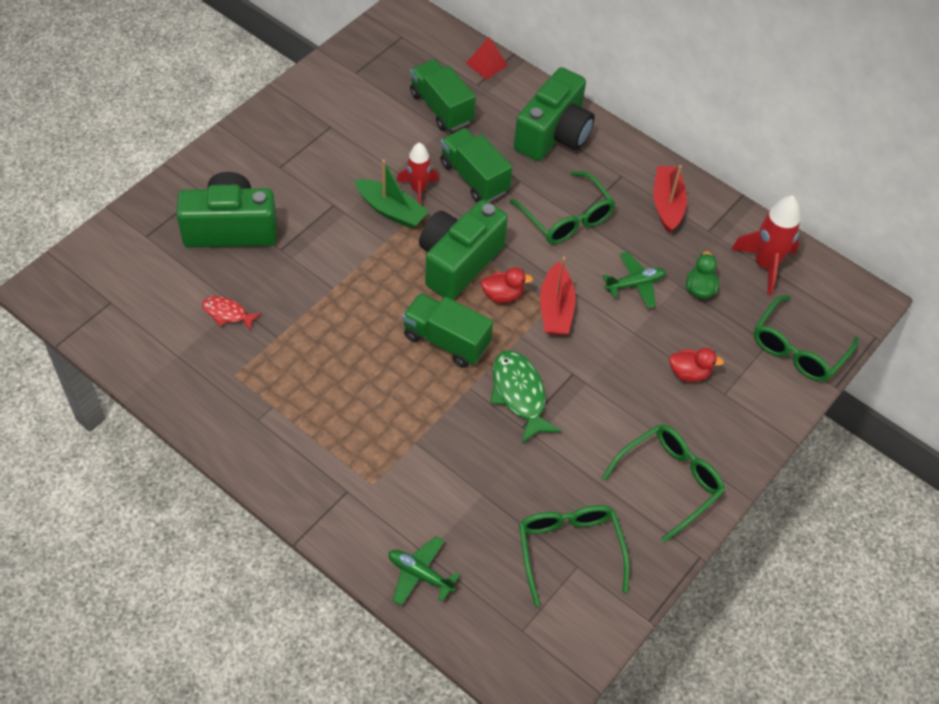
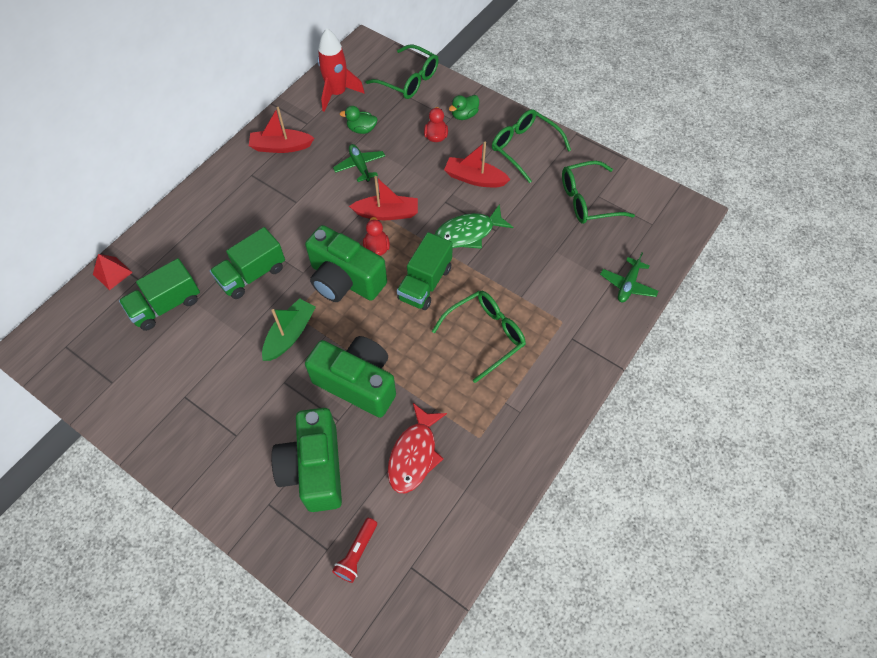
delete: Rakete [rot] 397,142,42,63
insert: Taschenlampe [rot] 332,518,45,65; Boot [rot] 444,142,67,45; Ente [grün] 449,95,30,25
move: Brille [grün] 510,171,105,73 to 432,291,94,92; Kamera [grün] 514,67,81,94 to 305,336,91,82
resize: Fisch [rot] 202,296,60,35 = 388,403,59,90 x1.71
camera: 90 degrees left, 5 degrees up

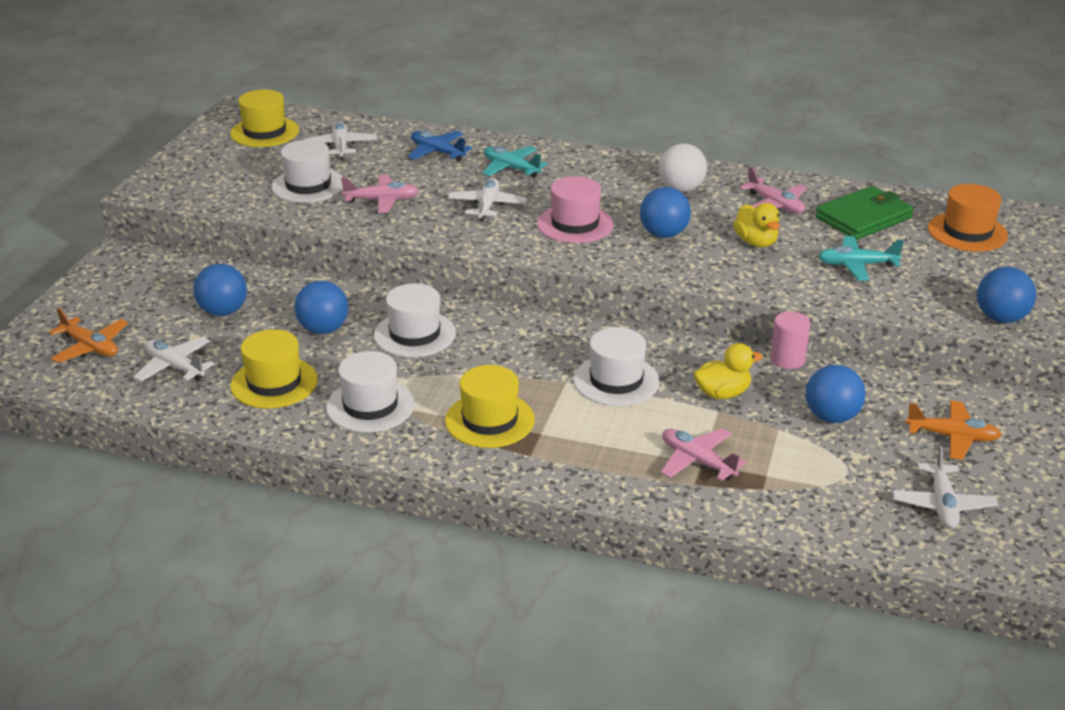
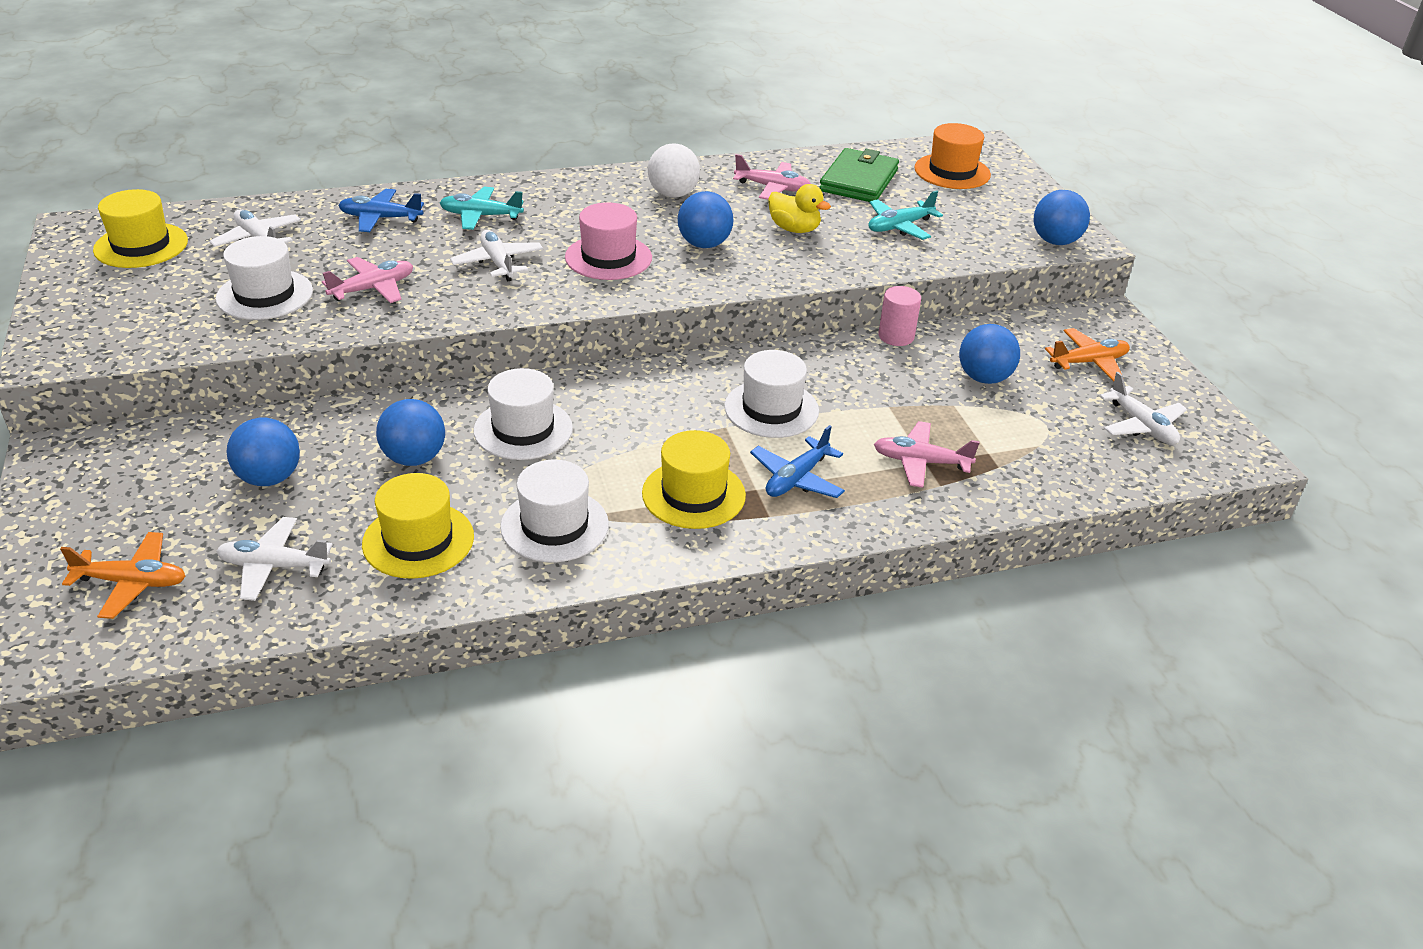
delete: Ente [gelb] 693,343,69,56
insert: Flugzeug [blau] 750,425,95,73
camera: 35 degrees left, 5 degrees up

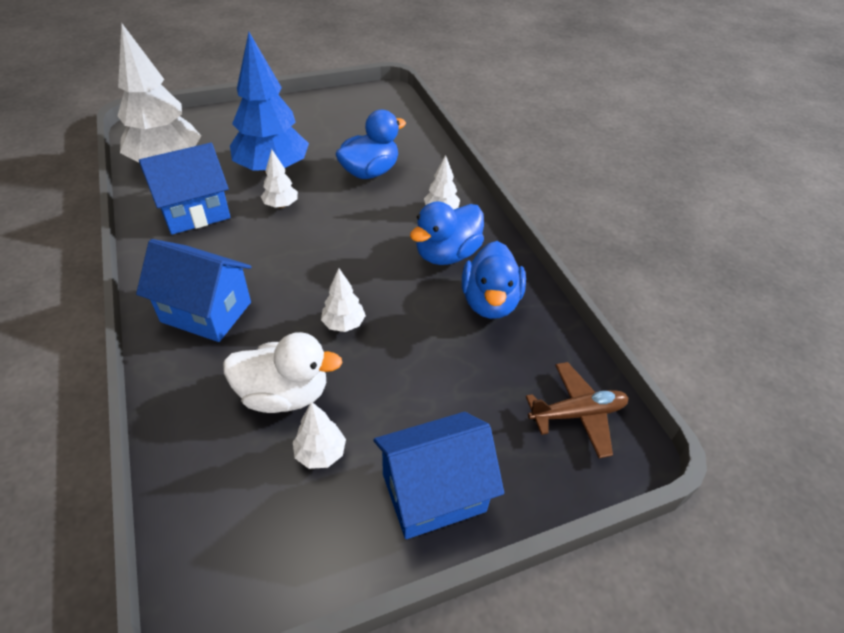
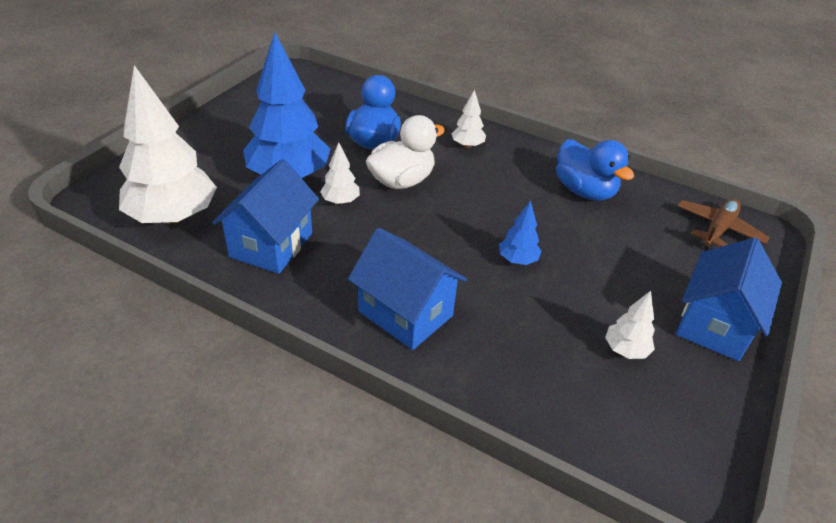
delete: Ente [blau] 410,202,74,63
move: Ente [weiß] 223,332,120,81 to 366,115,79,74
recolor: Baum [weiß] 321,268,45,64 to Baum [blau] 499,200,43,65
rotate: Haus [blau] 136,239,115,103 = 348,228,119,122 60 degrees clockwise
camera: 40 degrees left, 5 degrees down

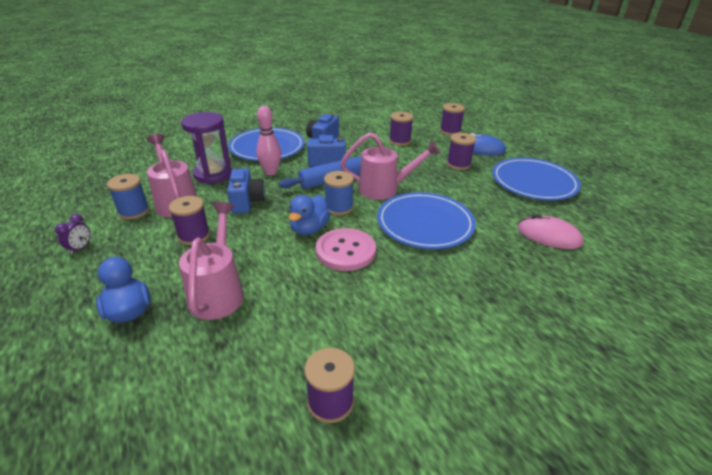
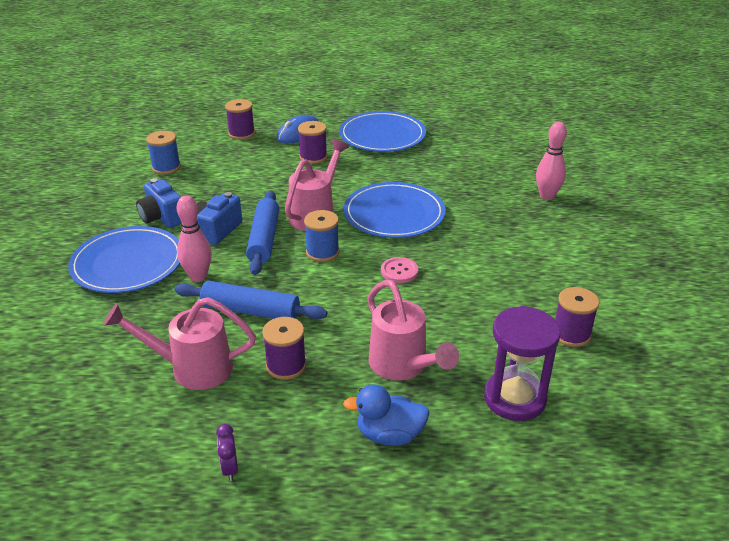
delete: Ente [blau] 289,195,42,40; Garnrolle [lila] 389,112,24,34; Computermaus [rosa] 517,214,66,35
insert: Bowlingkegel [rosa] 536,122,31,78
move: Garnrolle [blau] 107,174,42,46 to 146,131,35,44; Sanduhr [lila] 181,112,51,72 to 484,306,77,115
replace: Kamera [blau] 227,168,38,46 to Nudelholz [blau] 174,281,153,38
rotate: Wecker [lila] 55,214,35,41 = 216,424,22,57 150 degrees counterclockwise; Gießkanne [rosa] 179,202,65,118 = 368,280,91,101 150 degrees counterclockwise
resize: Knopf [rosa] 316,228,60,43 = 381,257,37,26 x0.59
camera: 60 degrees left, 0 degrees up

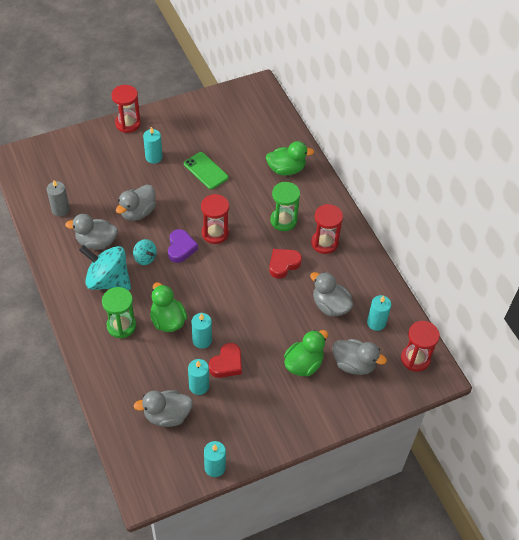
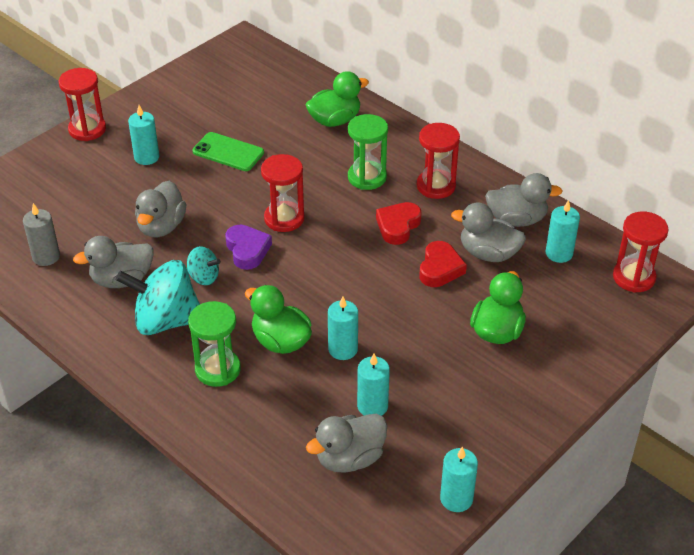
move: Herz [rot] 209,343,33,35 to 419,241,48,46; Ente [grau] 332,339,55,36 to 485,173,78,54
camera: 20 degrees left, 10 degrees down

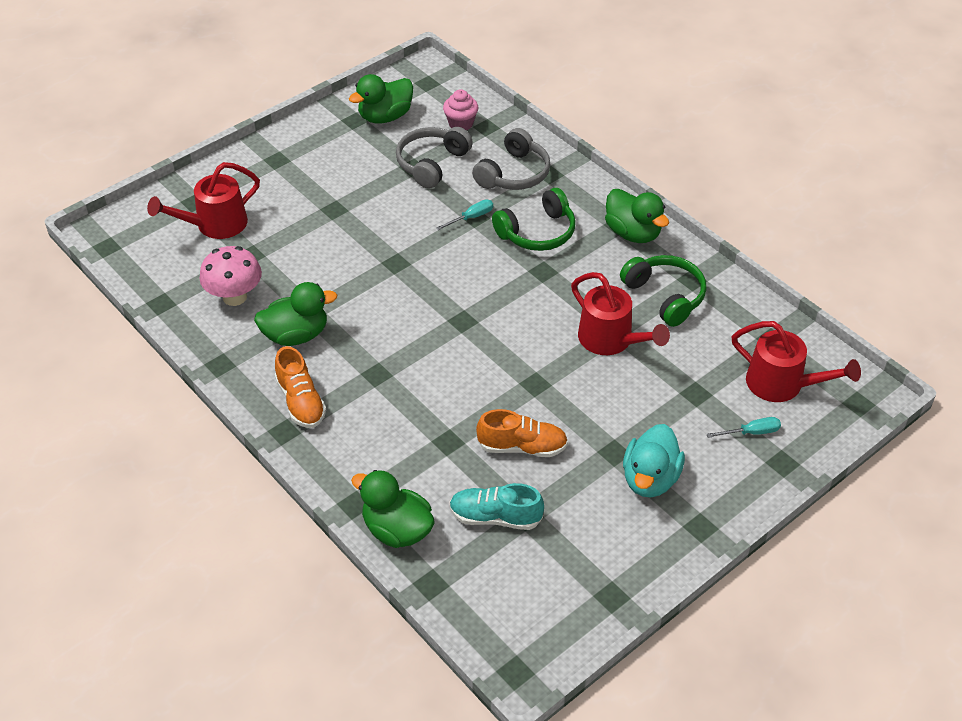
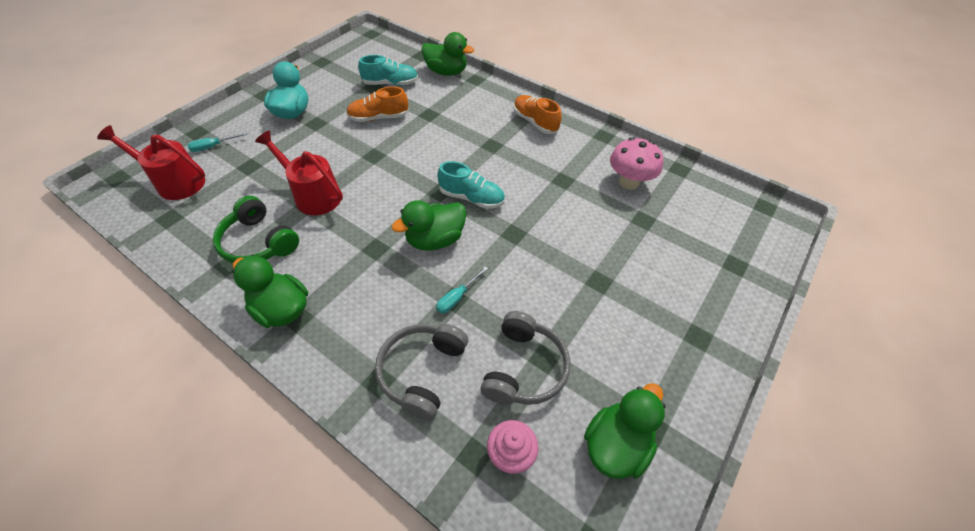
delete: Gießkanne [rot] 147,162,113,77; Kopfhörer [grün] 492,188,84,63
insert: Schuh [türkis] 437,161,68,48
move: Ente [grün] 254,282,83,64 to 392,200,74,51
camera: 165 degrees right, 5 degrees up

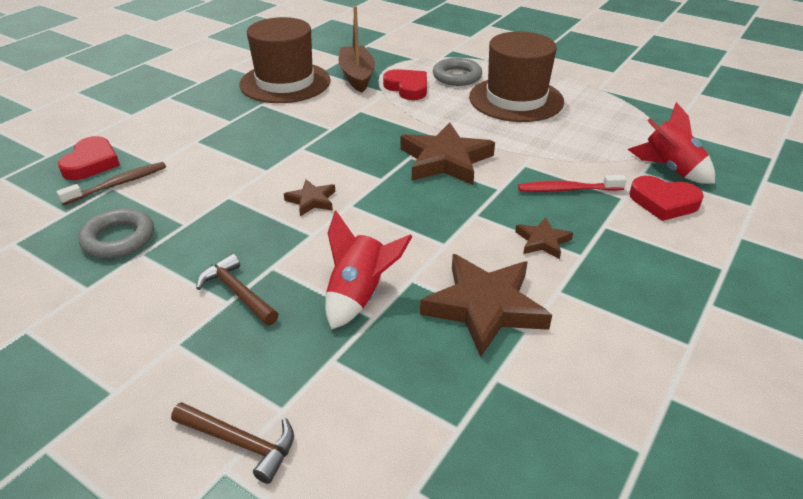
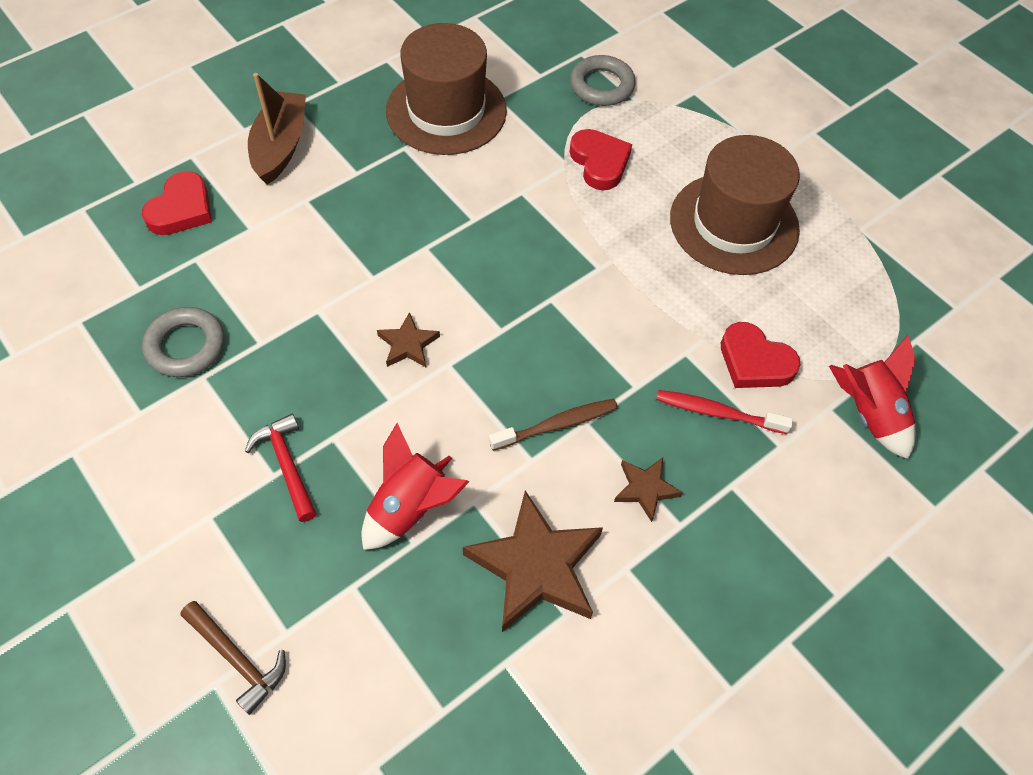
delete: Stern [braun] 400,122,95,63
move: Zahnbürste [braun] 56,162,110,43 to 489,399,129,52; Boot [braun] 338,6,37,86 to 248,73,58,112; Ring [grau] 433,58,49,28 to 570,55,66,51; Herz [rot] 629,176,75,45 to 721,322,79,66
recolor: Hammer [braun] 196,254,83,71 to Hammer [rot] 245,414,71,108
camera: 15 degrees right, 20 degrees up

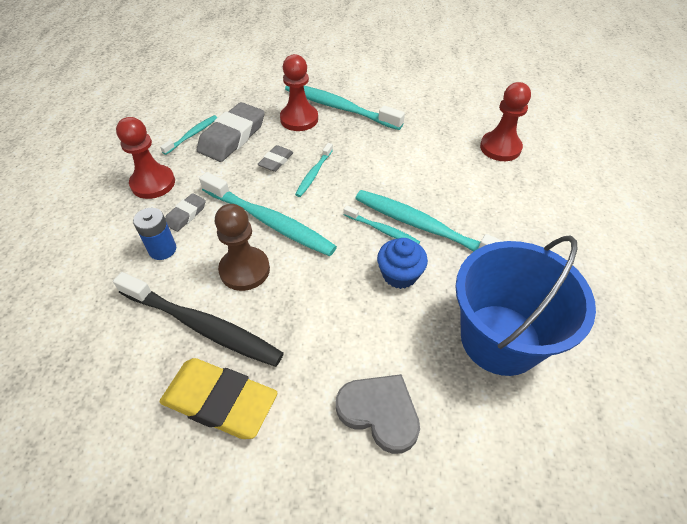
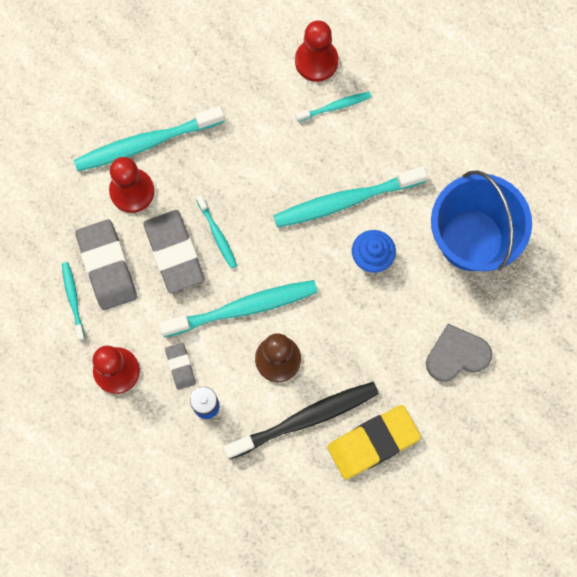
move: Zahnbürste [türkis] 344,206,76,38 to 296,92,75,30
resize: Radiergummi [grau] 258,145,35,27 = 143,210,61,83 x1.97
camera: 50 degrees left, 25 degrees up

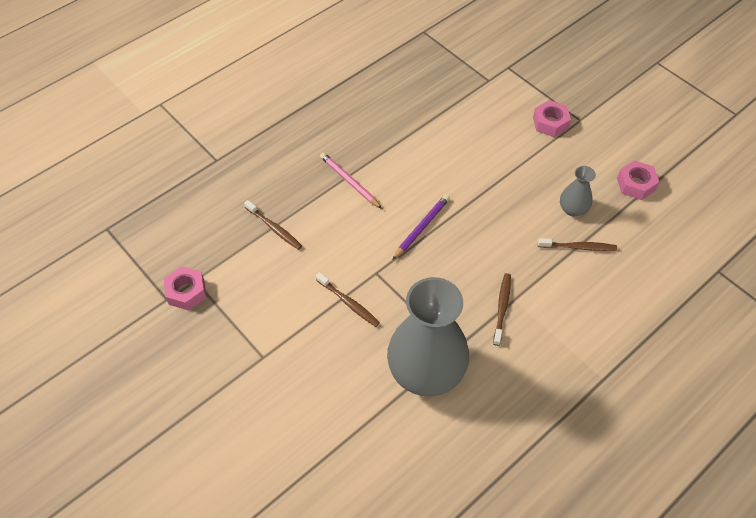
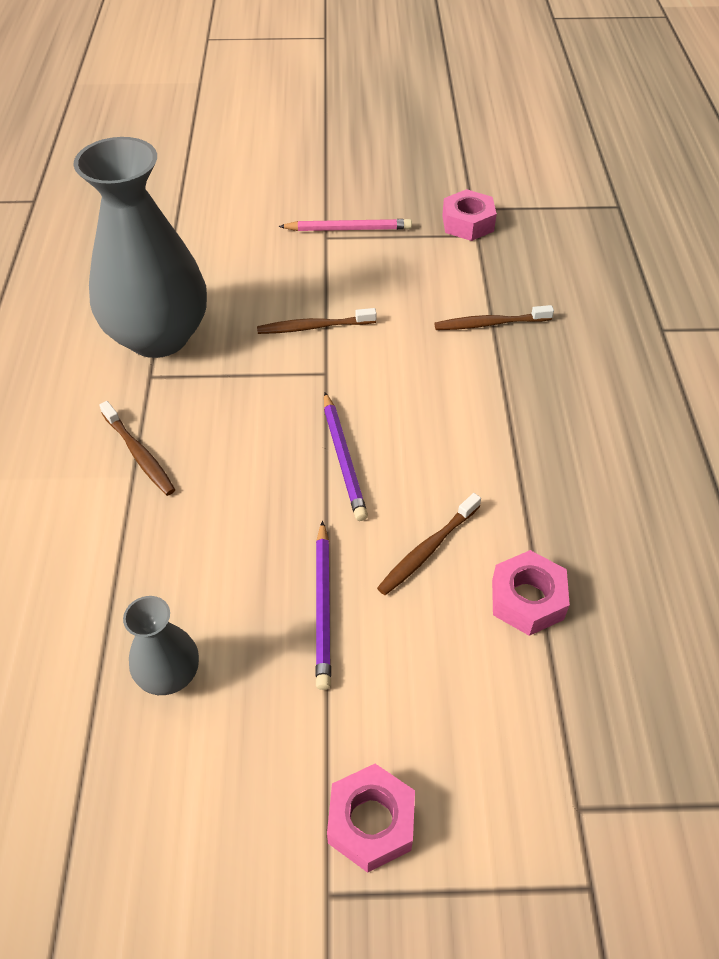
insert: Bleistift [lila] 315,521,16,169
move: Bleistift [rosa] 320,152,62,57 to 279,219,133,12; Zahnbürste [braun] 538,238,79,13 to 377,493,104,102; Sechskantmutter [rosa] 617,160,42,40 to 492,550,78,86
camera: 130 degrees right, 5 degrees down

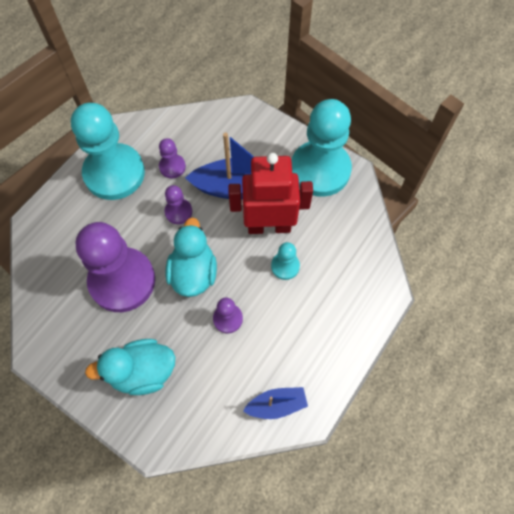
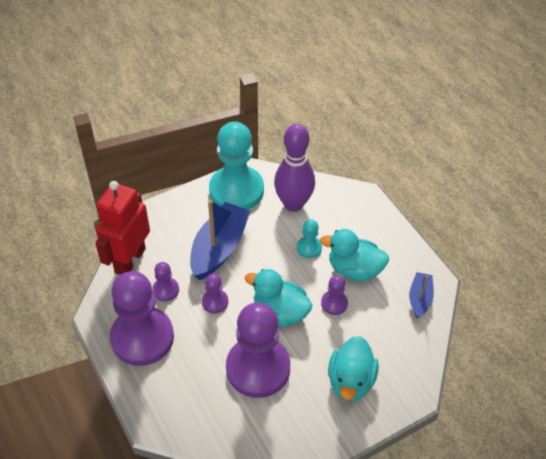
insert: Bowlingkegel [lila] 274,124,41,88; Ente [türkis] 320,229,69,52
move: Roboter [rot] 228,153,85,81 to 95,181,55,94
recolor: Bauer [türkis] 71,103,74,97 to Bauer [lila] 110,271,64,95
camera: 65 degrees left, 15 degrees down

